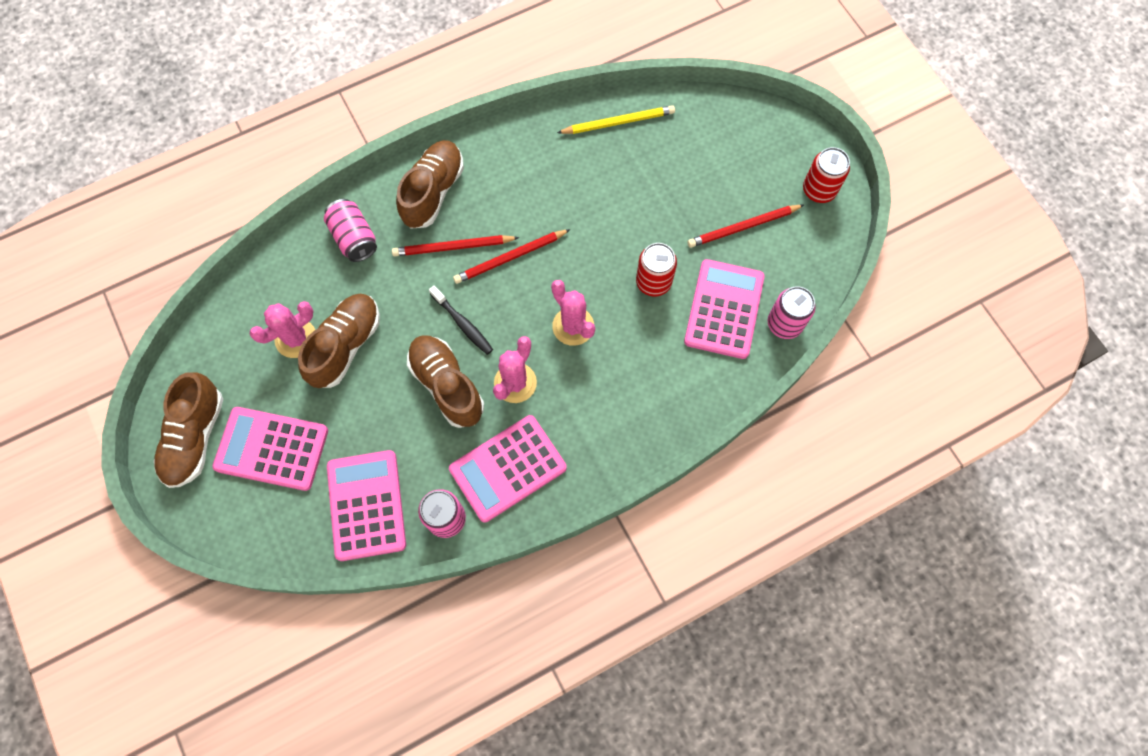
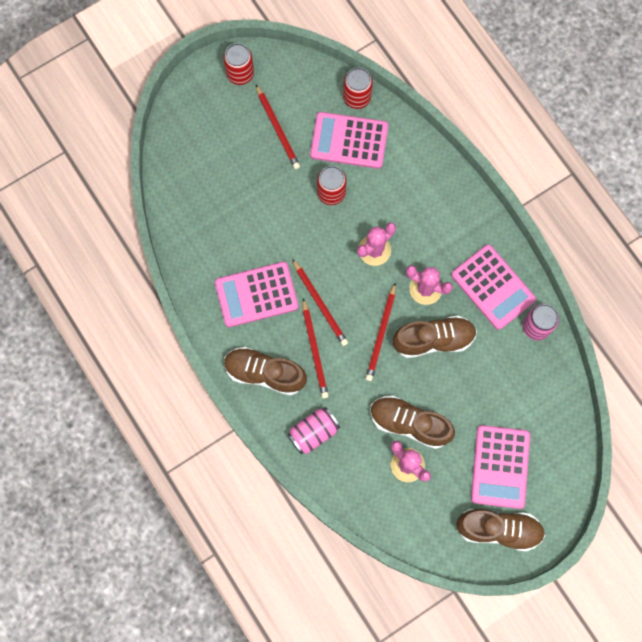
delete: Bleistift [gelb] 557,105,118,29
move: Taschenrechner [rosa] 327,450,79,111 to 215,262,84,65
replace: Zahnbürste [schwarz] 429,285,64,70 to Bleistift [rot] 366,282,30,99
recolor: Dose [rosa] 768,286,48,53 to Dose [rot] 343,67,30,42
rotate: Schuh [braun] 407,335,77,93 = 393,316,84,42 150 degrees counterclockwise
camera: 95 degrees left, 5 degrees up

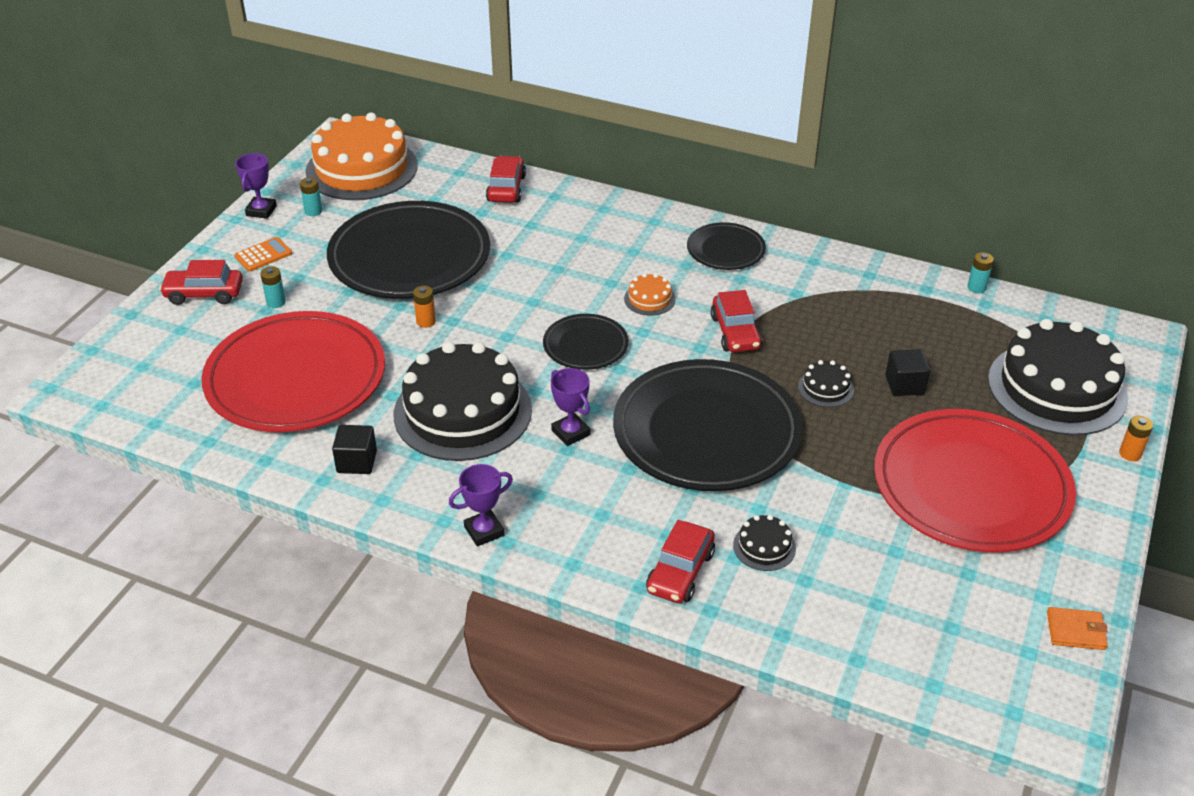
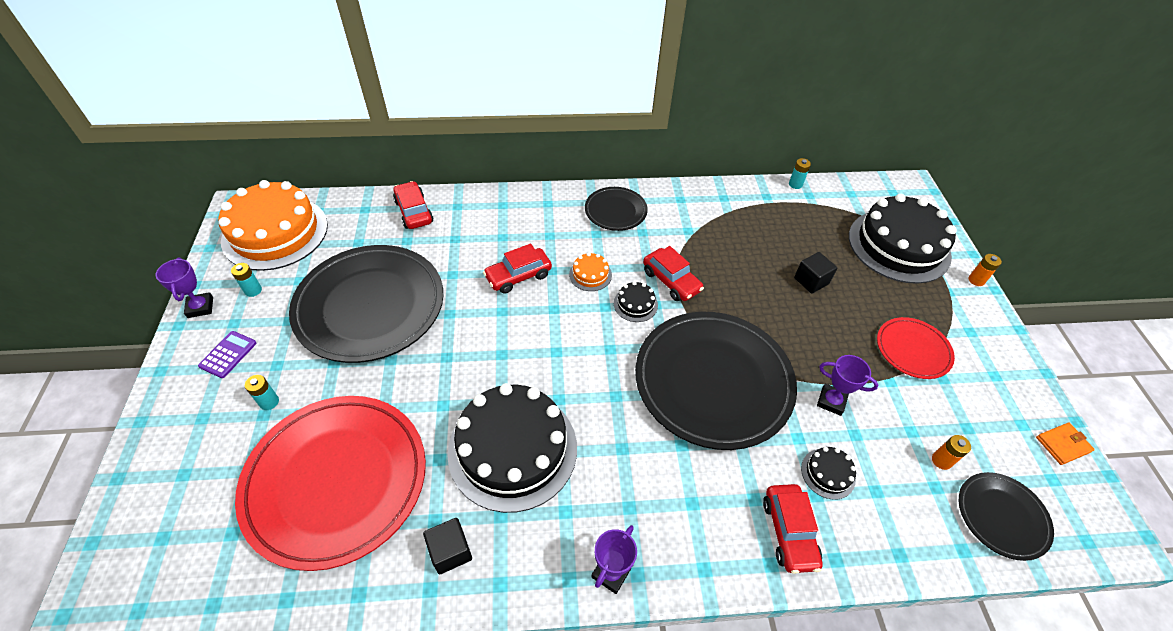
move: Auto [rot] 159,260,84,45 to 483,244,69,50; Batterie [orange] 413,286,23,42 to 932,435,39,35; Teller [schwarz] 543,314,86,56 to 959,472,95,89; Pokal [lila] 551,368,39,78 to 817,355,61,61; Kuchen [schwarz] 798,360,56,47 to 614,281,44,41
recolor: Taschenrechner [orange] 234,237,58,35 to Taschenrechner [lila] 198,331,58,47
resize: Teller [rot] 874,409,202,143 = 877,317,78,62 x0.49
camera: 30 degrees left, 10 degrees up

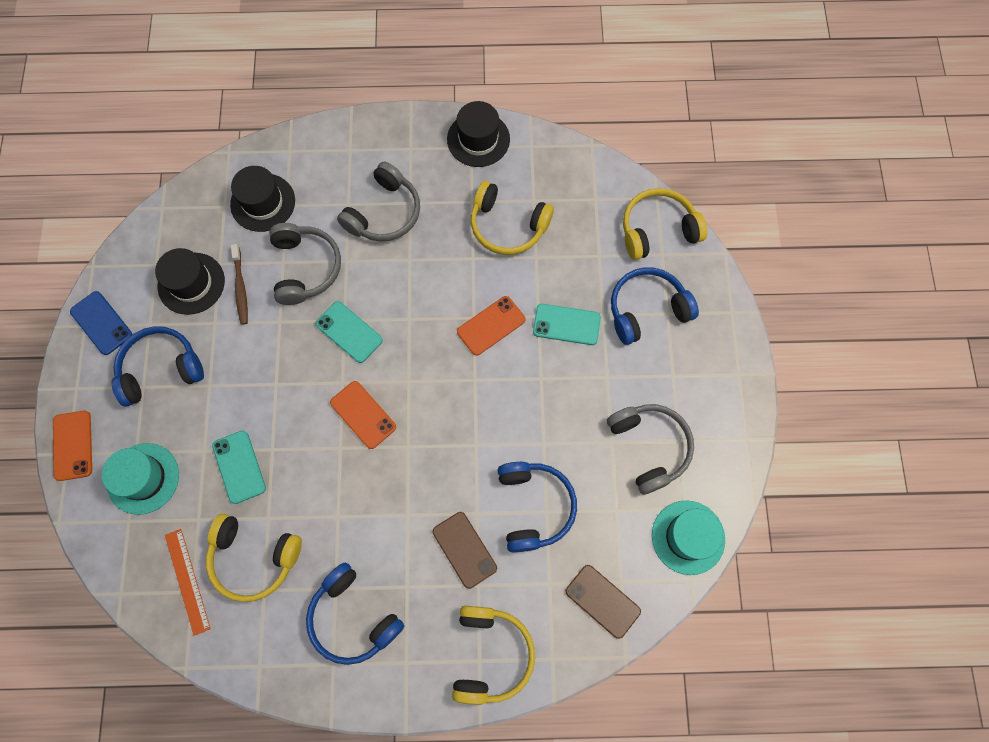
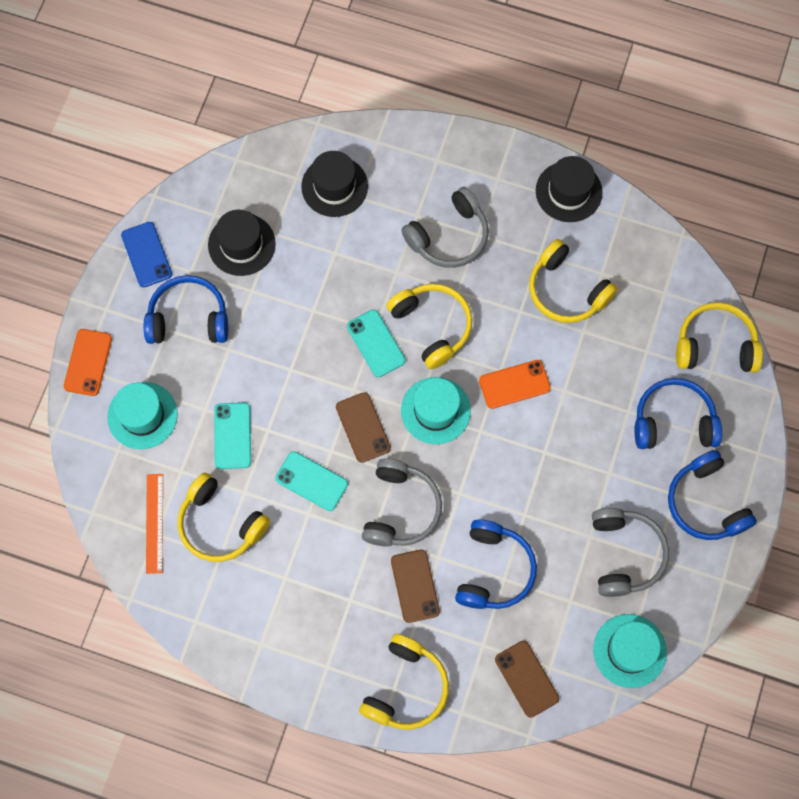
delete: Zahnbürste [braun] 231,244,17,81
insert: Kopfhörer [gelb] 386,284,86,85; Hut [türkis] 401,377,70,67
move: Kopfhörer [grau] 269,223,72,82 to 362,458,80,88; Kopfhörer [blau] 306,562,98,103 to 668,450,89,90; Handy [türkis] 533,304,68,41 to 275,451,73,60
recolor: Handy [orange] 330,381,66,68 to Handy [braun] 336,392,55,71
camera: 20 degrees right, 0 degrees up

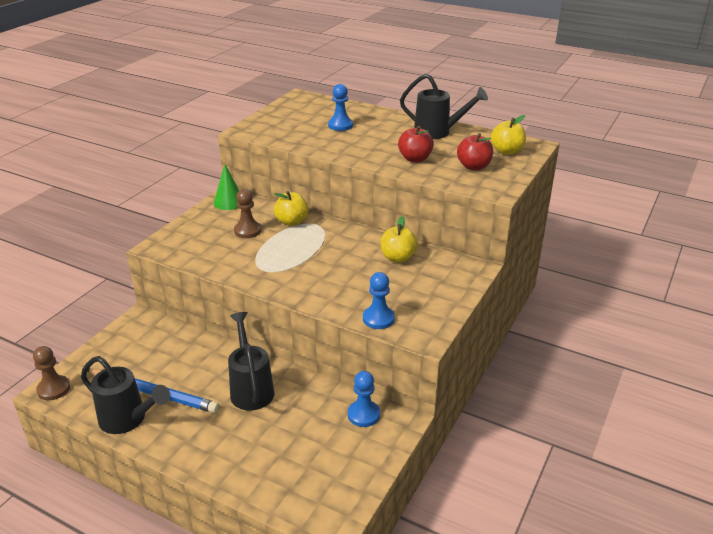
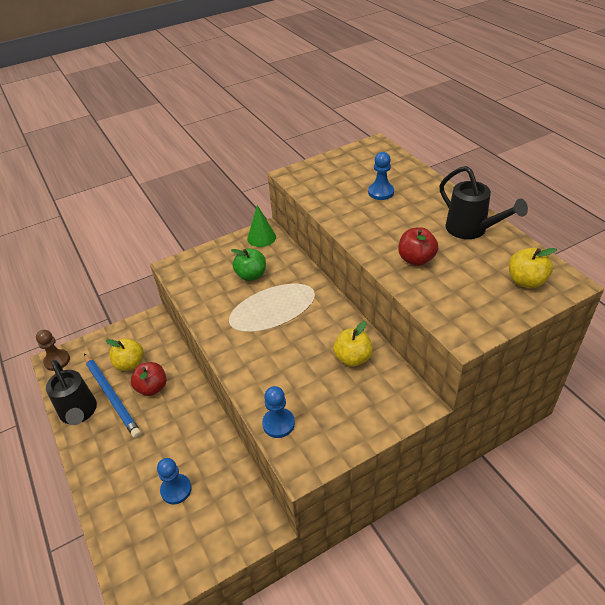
delete: Gießkanne [schwarz] 228,312,47,99
move: Apfel [gelb] 274,191,35,35 to 106,338,38,33; Bauer [blau] 348,371,32,56 to 157,458,35,46; Apfel [rot] 457,133,36,37 to 131,362,36,34
replace: Bauer [braun] 234,189,27,49 to Apfel [grün] 231,248,35,33
camera: 35 degrees right, 10 degrees up

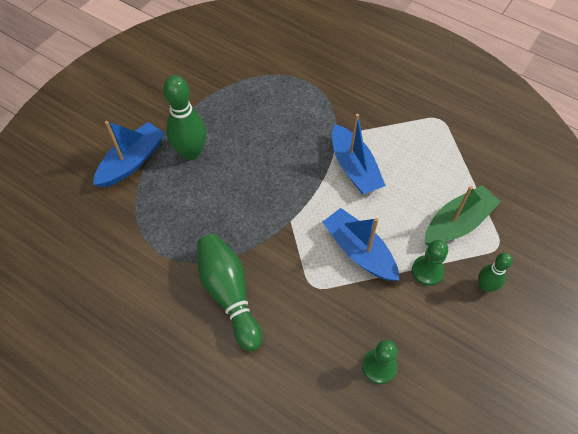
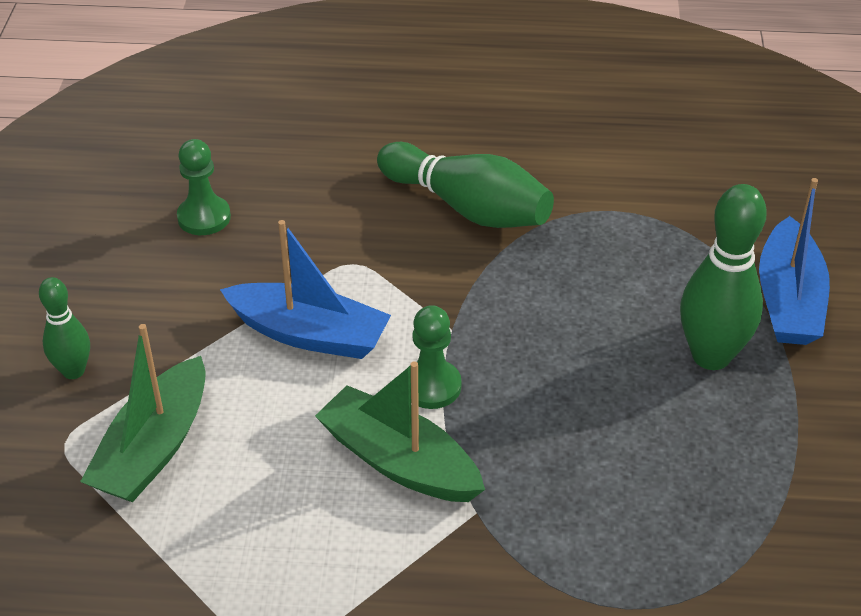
move: Bauer [grün] 412,240,36,46 to 412,305,49,104
recolor: Boot [blau] 332,114,54,80 to Boot [grün] 315,361,170,141
camera: 150 degrees right, 15 degrees down

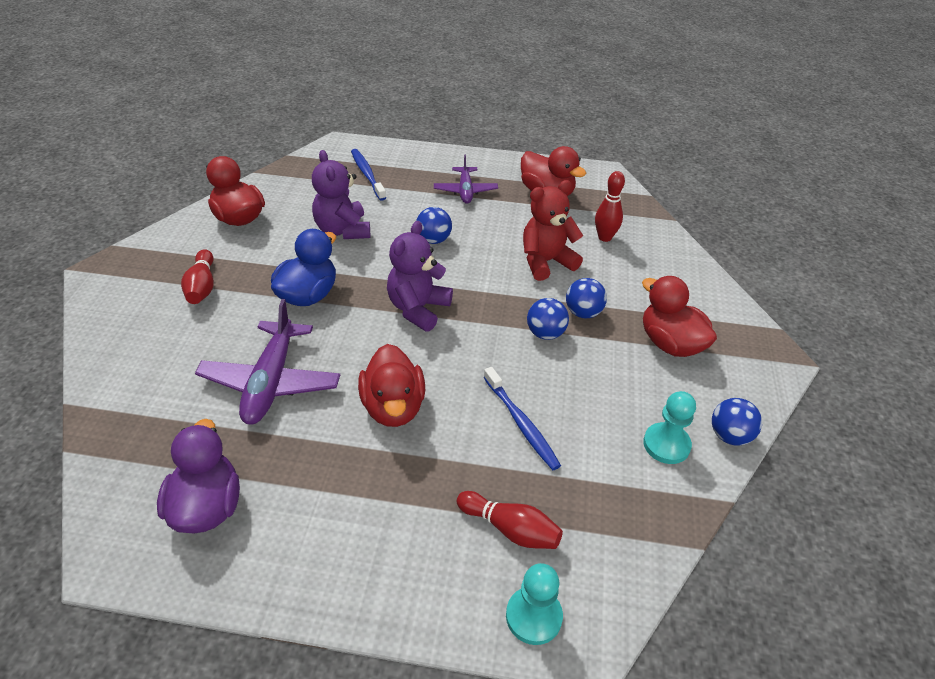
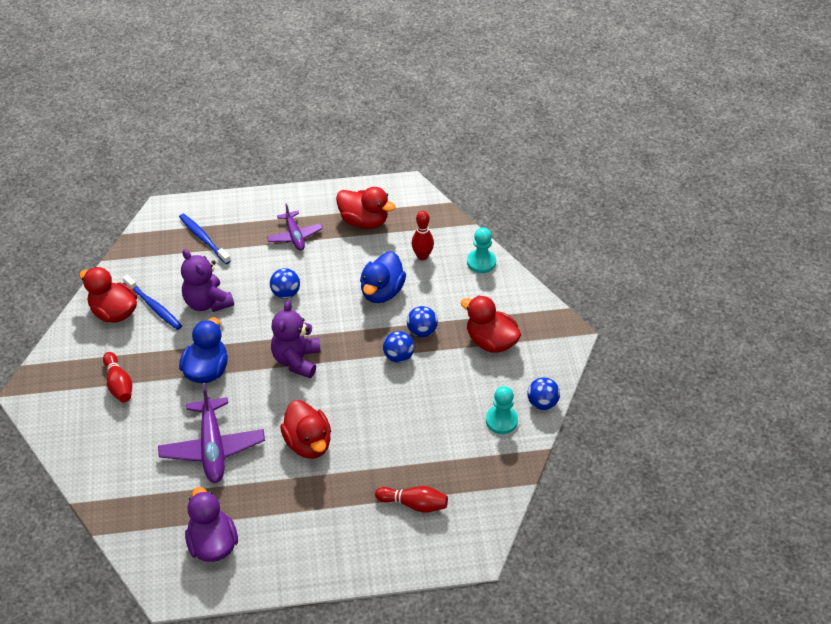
move: Zahnbürste [blau] 484,367,77,103 to 123,275,59,55; Bauer [türkis] 506,563,57,82 to 467,227,29,46
replace: Teddybär [rot] 523,180,60,101 to Ente [blau] 360,251,46,52
camera: 15 degrees left, 5 degrees up

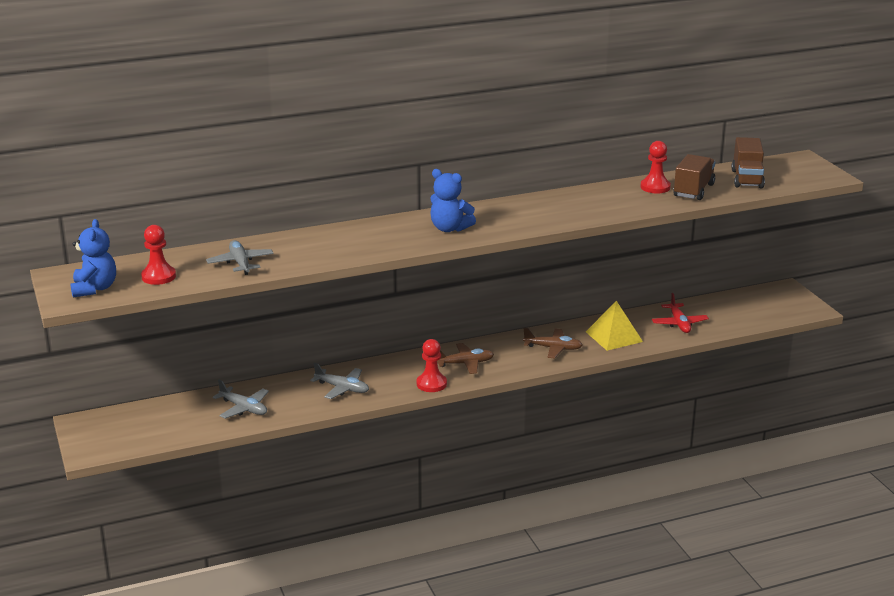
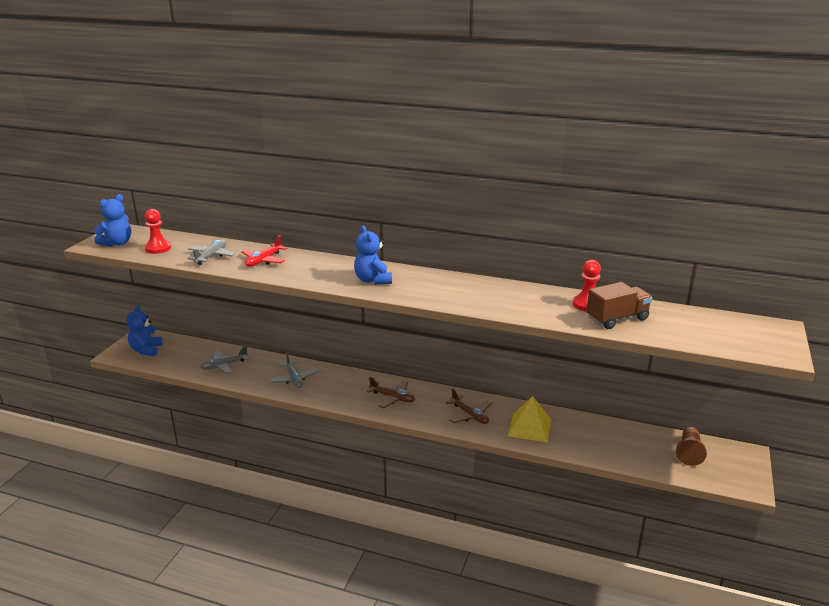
delete: Bauer [rot] 417,339,30,53; Lastwagen [braun] 731,137,34,51
insert: Teddybär [blau] 126,305,37,51; Bauer [braun] 676,427,31,39
move: Flugzeug [rot] 652,293,57,40 to 241,235,47,32
rotate: Flugzeug [grau] 213,380,56,39 = 201,345,48,29 75 degrees clockwise
camera: 40 degrees right, 0 degrees up

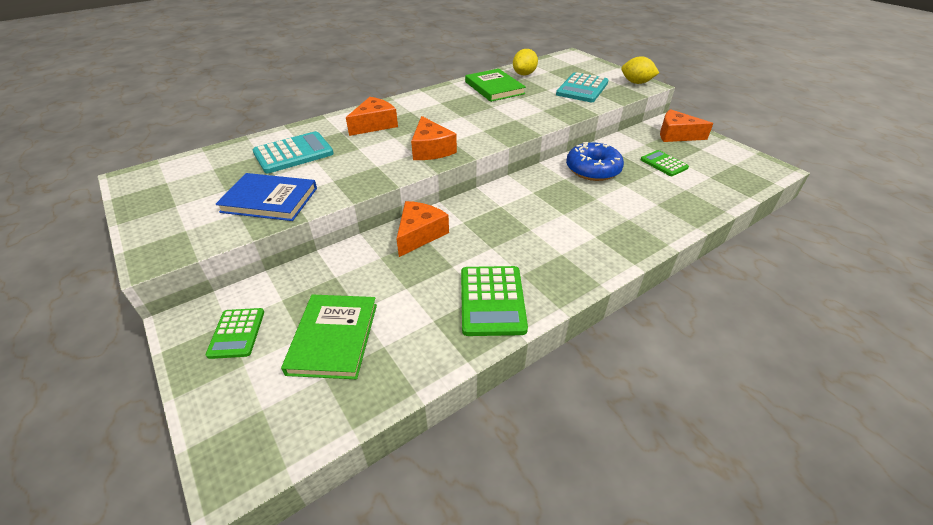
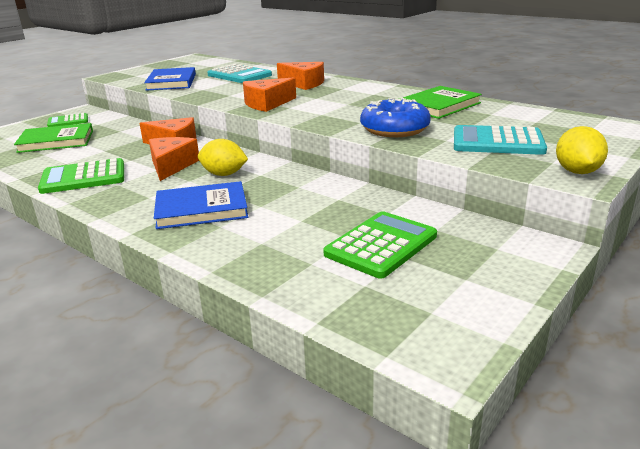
insert: Buch [blau] 154,181,94,48
move: Zitrone [gelb] 513,49,25,26 to 198,139,50,37; Donut [blau] 566,142,58,39 to 360,98,71,39; Käse [orange] 660,109,54,33 to 149,137,50,44
resize: Taschenrechner [grün] 641,150,48,26 = 323,211,114,67 x1.60
camera: 75 degrees right, 15 degrees down

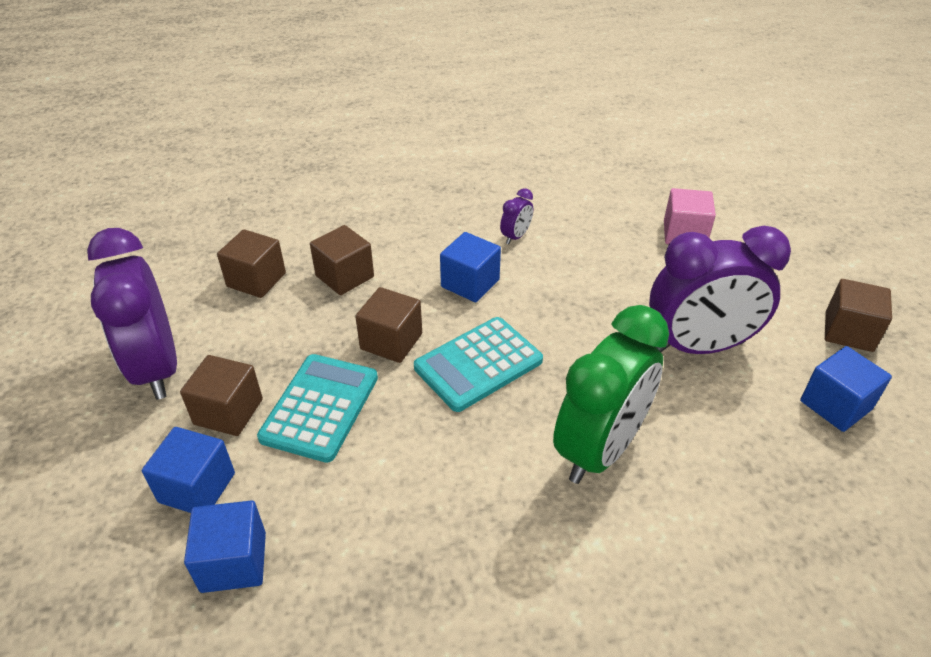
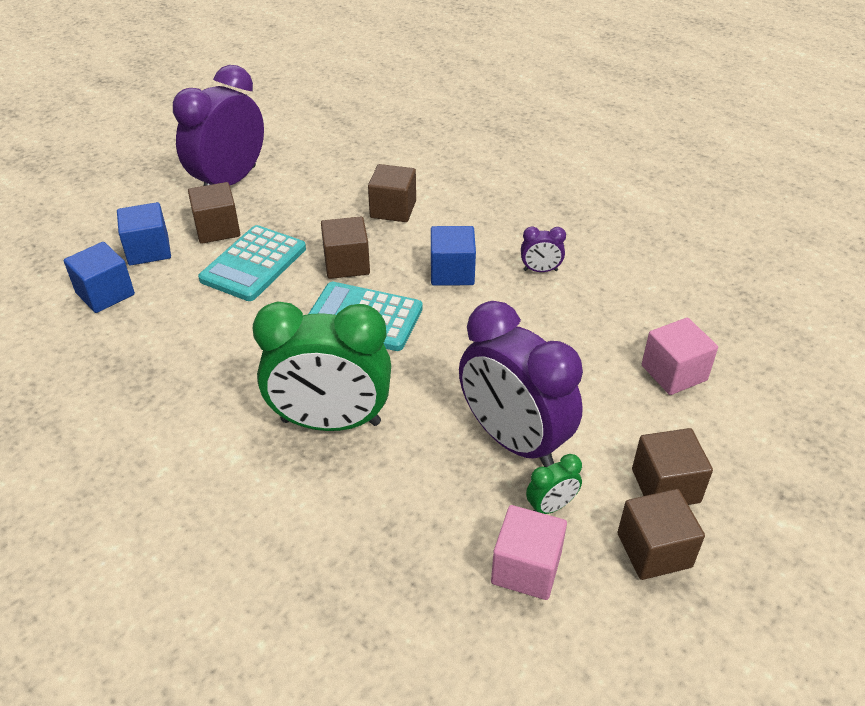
insert: Wecker [grün] 526,454,56,60
move: Kubus [braun] 217,229,69,69 to 632,428,81,77
recolor: Kubus [blau] 800,346,92,86 to Kubus [rosa] 491,505,76,95
rotate: Taschenrechner [türkis] 257,354,121,109 = 198,225,108,76 135 degrees clockwise
camera: 55 degrees right, 0 degrees up

